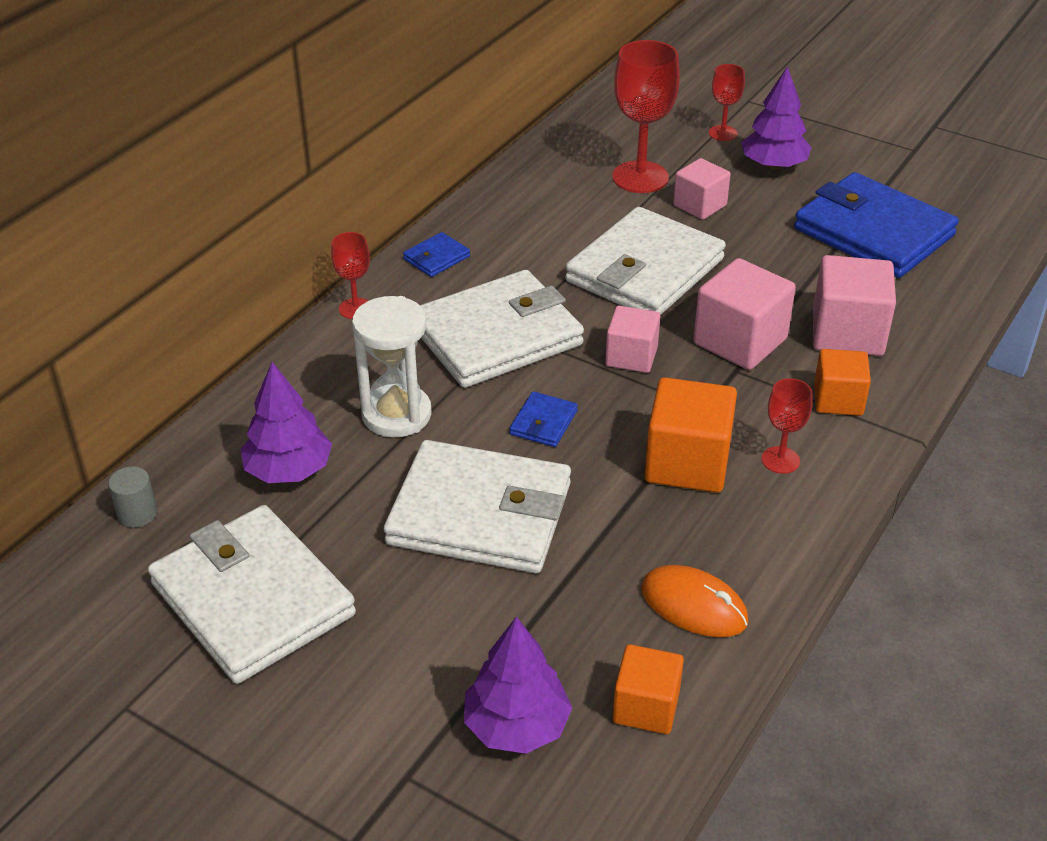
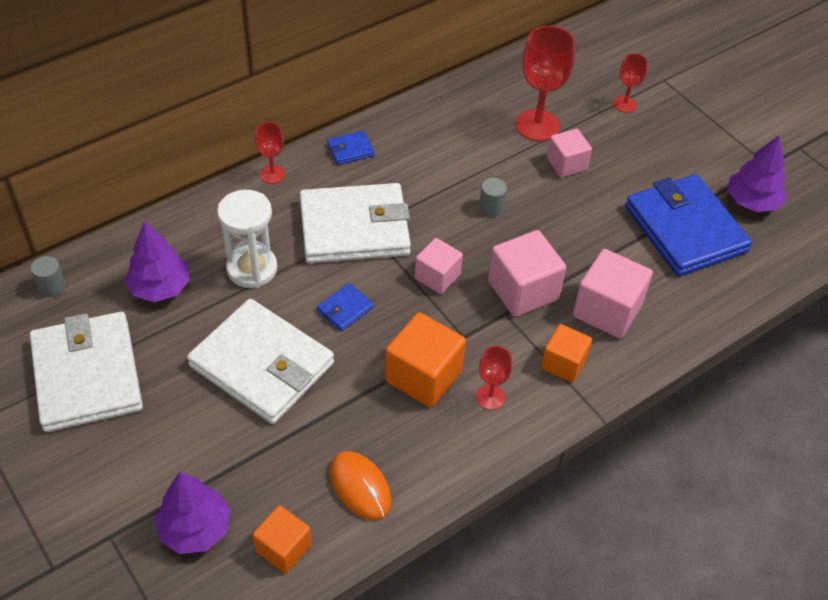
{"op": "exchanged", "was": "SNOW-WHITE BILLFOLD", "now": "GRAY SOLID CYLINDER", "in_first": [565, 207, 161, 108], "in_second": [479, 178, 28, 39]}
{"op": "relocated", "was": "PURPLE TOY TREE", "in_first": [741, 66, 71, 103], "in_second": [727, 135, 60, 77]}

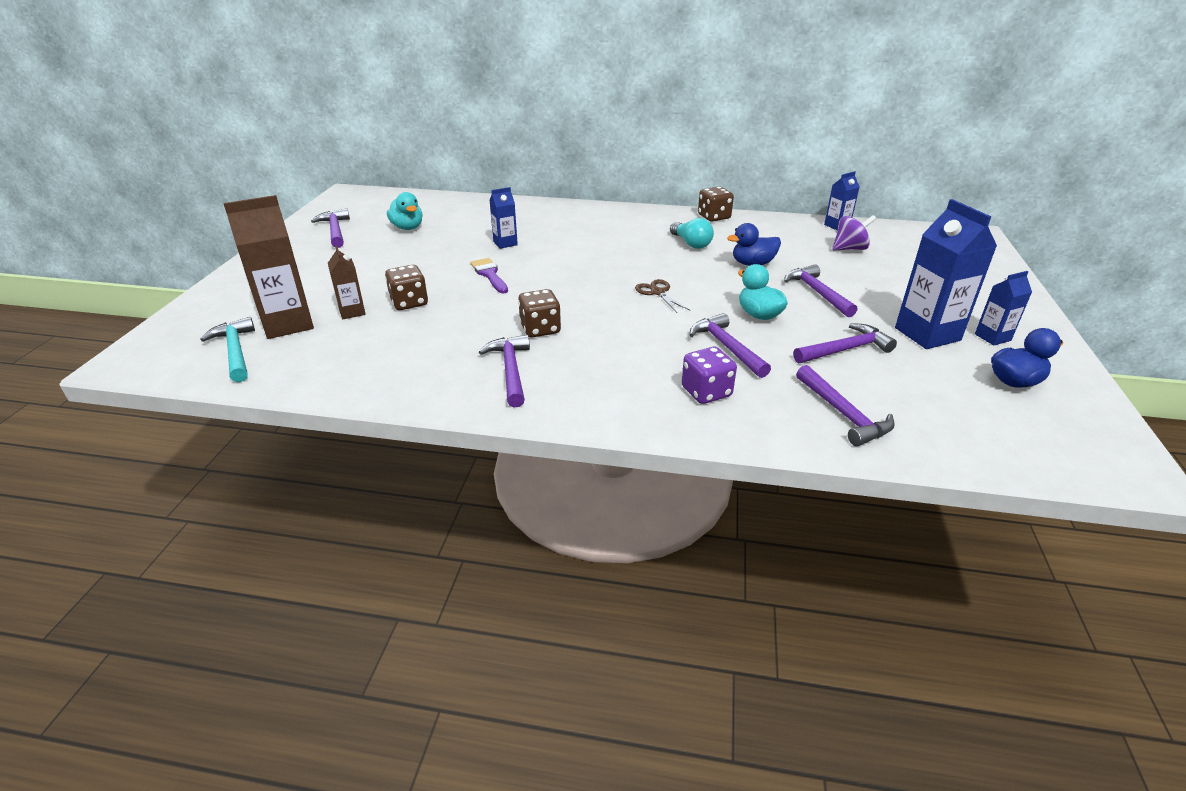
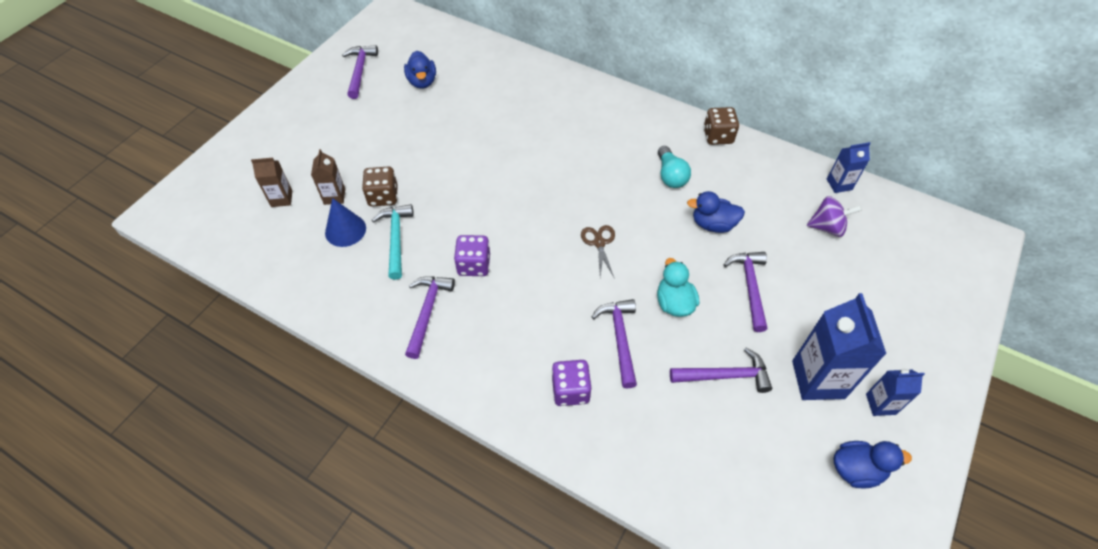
{"op": "relocated", "was": "TEAL HAMMER", "in_first": [200, 317, 55, 65], "in_second": [371, 204, 43, 76]}
{"op": "size", "was": "BROWN JUICE CARTON", "in_first": [223, 195, 91, 144], "in_second": [251, 158, 41, 49], "ratio": 0.53}
{"op": "colour", "was": "TEAL DUCK", "now": "ROYAL BLUE DUCK", "in_first": [387, 192, 36, 38], "in_second": [404, 51, 32, 38]}
{"op": "missing", "was": "PURPLE PAINT BRUSH", "in_first": [470, 258, 38, 36]}
{"op": "missing", "was": "ROYAL BLUE JUICE CARTON", "in_first": [489, 187, 29, 62]}
{"op": "colour", "was": "BROWN DIE", "now": "PURPLE DIE", "in_first": [518, 289, 43, 49], "in_second": [454, 235, 36, 41]}
{"op": "missing", "was": "PURPLE HAMMER", "in_first": [796, 365, 99, 81]}
{"op": "appeared", "now": "ROYAL BLUE CONE", "in_second": [325, 198, 41, 49]}

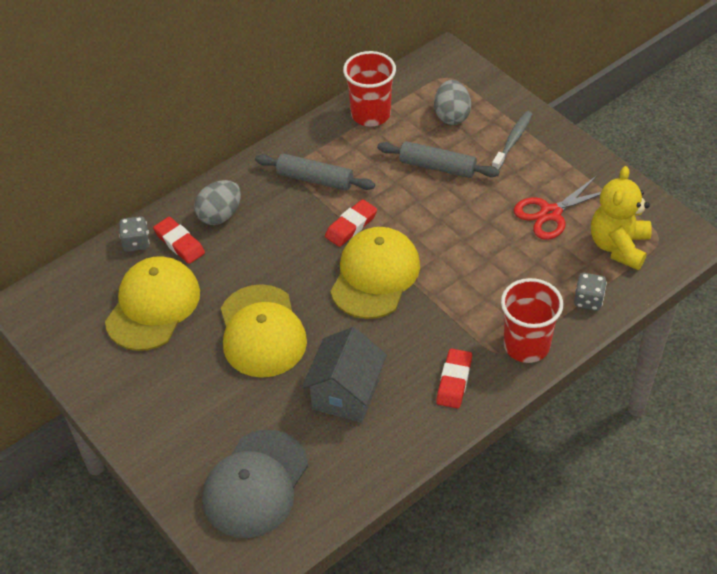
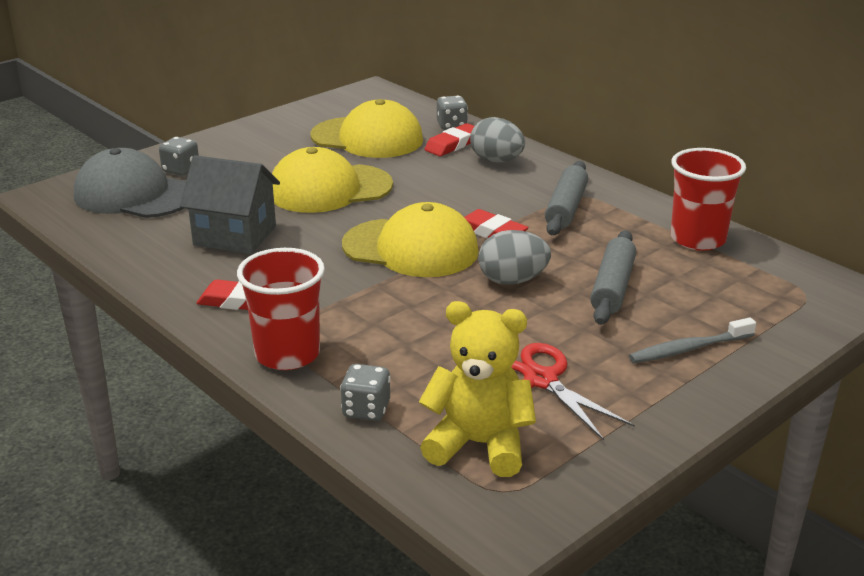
{"op": "relocated", "was": "GRAY EGG SHAPE", "in_first": [434, 80, 37, 45], "in_second": [479, 230, 72, 55]}
{"op": "spun", "was": "GRAY TOOTH BRUSH", "in_first": [492, 111, 40, 59], "in_second": [629, 317, 127, 46], "clockwise": 135}
{"op": "appeared", "now": "GRAY DIE", "in_second": [159, 137, 40, 39]}

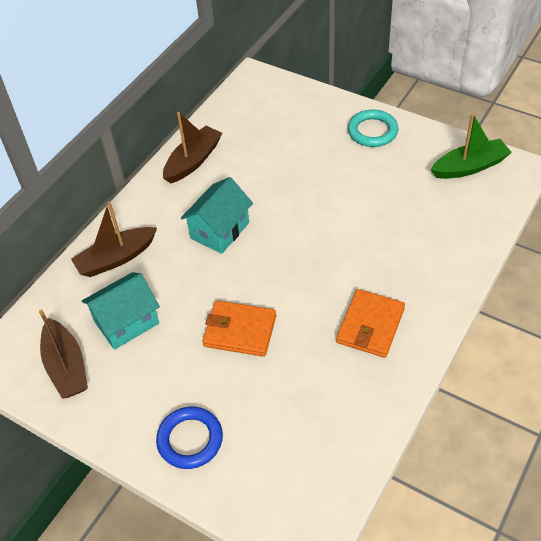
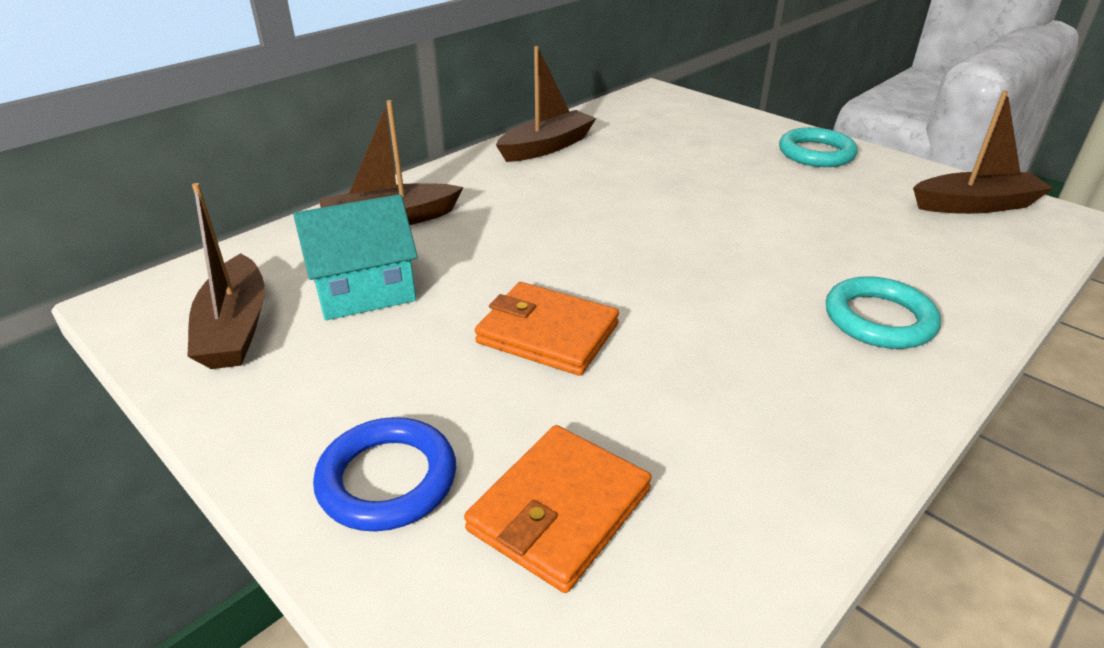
{"op": "missing", "was": "TEAL HOUSE", "in_first": [181, 177, 72, 77]}
{"op": "relocated", "was": "ORANGE-COLOURED BILLFOLD", "in_first": [336, 289, 69, 69], "in_second": [464, 425, 188, 168]}
{"op": "colour", "was": "GREEN SAILBOAT", "now": "BROWN SAILBOAT", "in_first": [431, 114, 81, 65], "in_second": [913, 90, 140, 124]}
{"op": "appeared", "now": "TEAL TORUS", "in_second": [826, 276, 115, 73]}

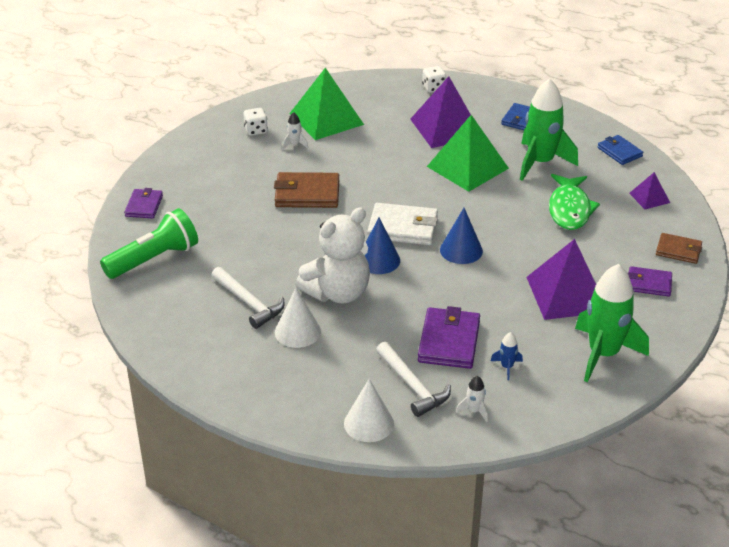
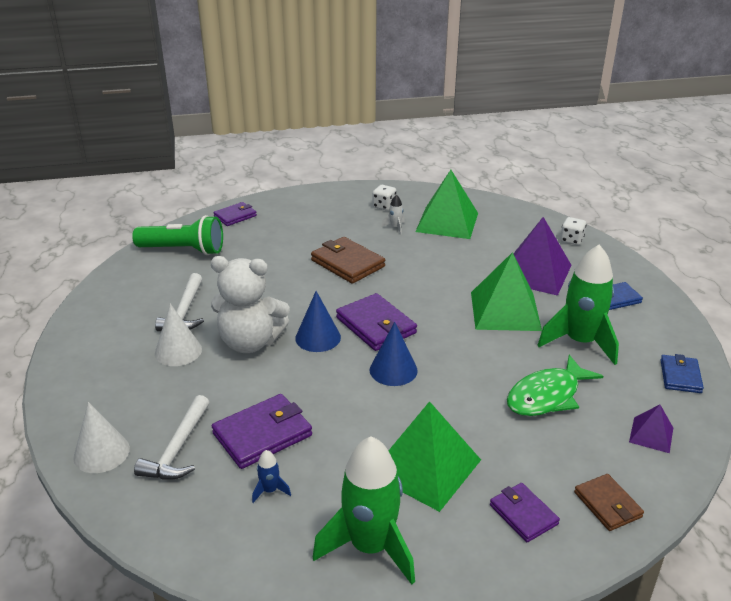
{"op": "colour", "was": "SNOW-WHITE BILLFOLD", "now": "PURPLE BILLFOLD", "in_first": [367, 203, 71, 42], "in_second": [336, 293, 81, 58]}
{"op": "missing", "was": "SNOW-WHITE SPACESHIP", "in_first": [456, 376, 32, 46]}
{"op": "colour", "was": "PURPLE PYRAMID SHAPE", "now": "GREEN PYRAMID SHAPE", "in_first": [526, 239, 70, 81], "in_second": [388, 401, 93, 111]}

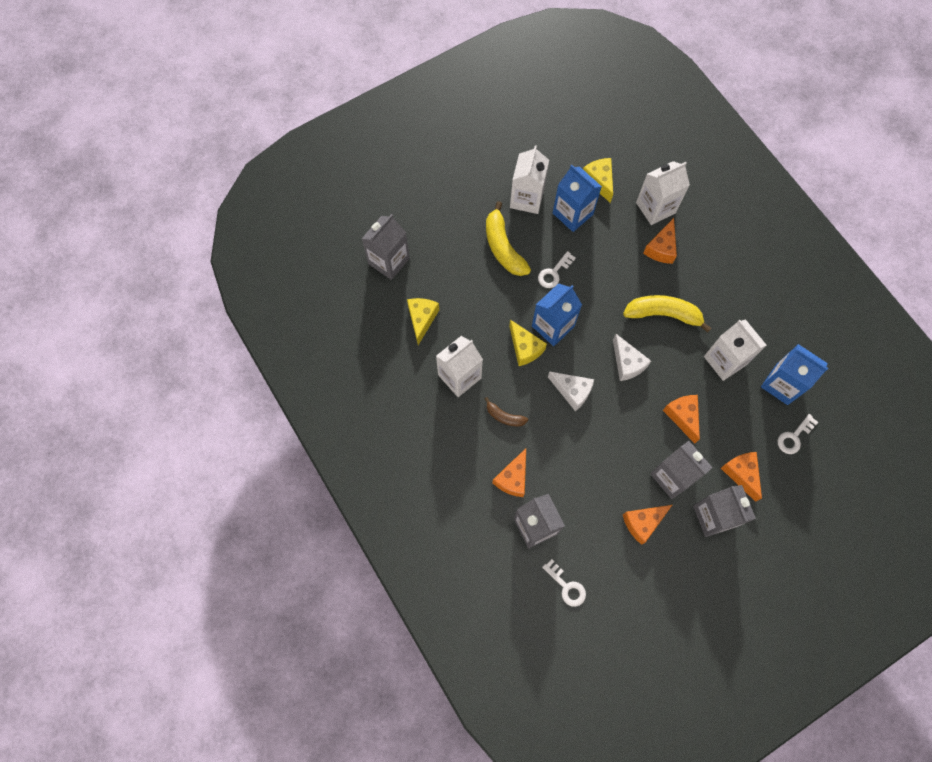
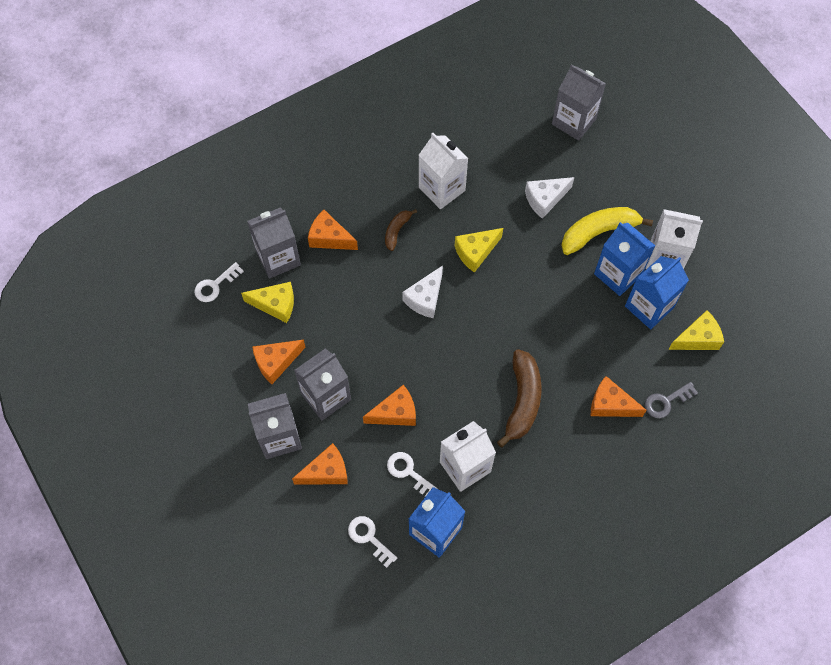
{"op": "relocated", "was": "YELLOW CHEESE WEDGE", "in_first": [407, 298, 32, 47], "in_second": [241, 282, 53, 41]}
{"op": "relocated", "was": "ROYAL BLUE JUICE CARTON", "in_first": [532, 283, 50, 63], "in_second": [594, 222, 62, 74]}
{"op": "relocated", "was": "SNOW-WHITE KEY", "in_first": [538, 251, 38, 37], "in_second": [387, 452, 51, 45]}
{"op": "relocated", "was": "SNOW-WHITE CHEESE WEDGE", "in_first": [613, 334, 38, 47], "in_second": [525, 177, 50, 42]}
{"op": "colour", "was": "YELLOW BANANA", "now": "BROWN BANANA", "in_first": [623, 295, 89, 38], "in_second": [497, 349, 45, 99]}
{"op": "spun", "was": "ORANGE-COLOURED CHEESE WEDGE", "in_first": [623, 505, 49, 40], "in_second": [252, 339, 54, 45], "clockwise": -90}
{"op": "exchanged", "was": "SNOW-WHITE JUICE CARTON", "now": "GRAY KEY", "in_first": [636, 161, 54, 64], "in_second": [645, 382, 53, 36]}

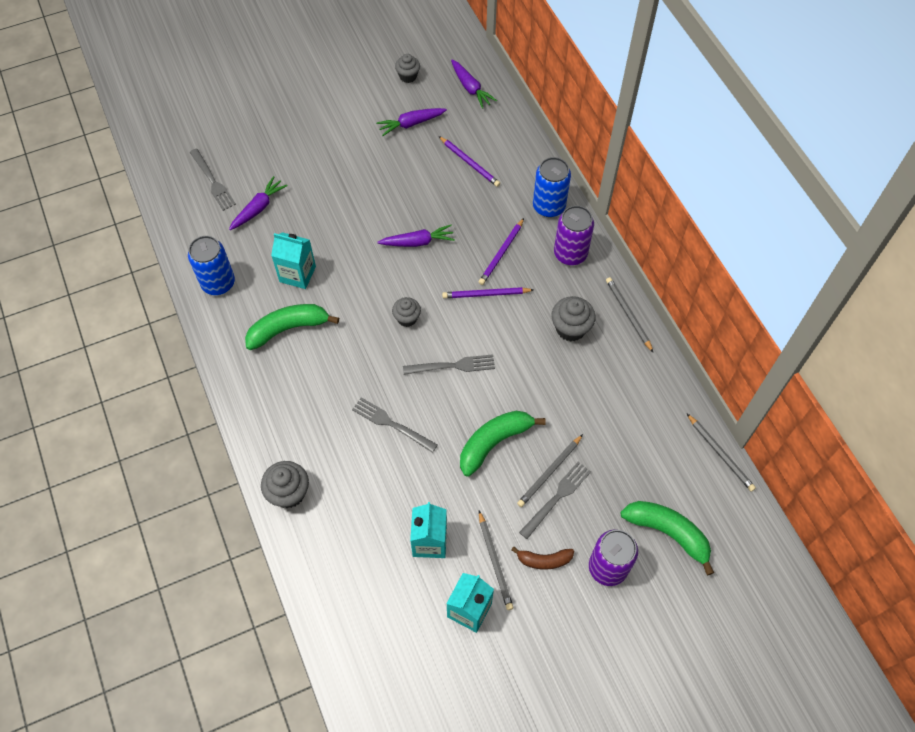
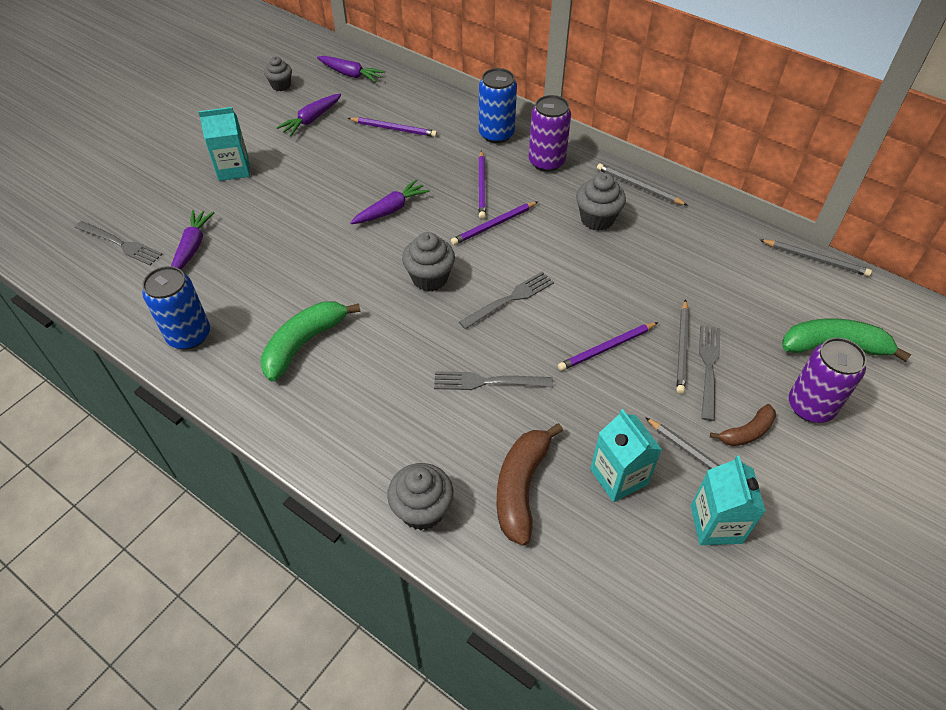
{"op": "relocated", "was": "TEAL JUICE CARTON", "in_first": [271, 232, 45, 57], "in_second": [198, 107, 52, 74]}
{"op": "size", "was": "GRAY MUFFIN", "in_first": [392, 297, 29, 30], "in_second": [402, 232, 53, 60], "ratio": 1.51}
{"op": "exchanged", "was": "GREEN BANANA", "now": "PURPLE WOODEN PENCIL", "in_first": [460, 411, 86, 66], "in_second": [558, 322, 100, 49]}
{"op": "appeared", "now": "BROWN BANANA", "in_second": [497, 423, 66, 123]}

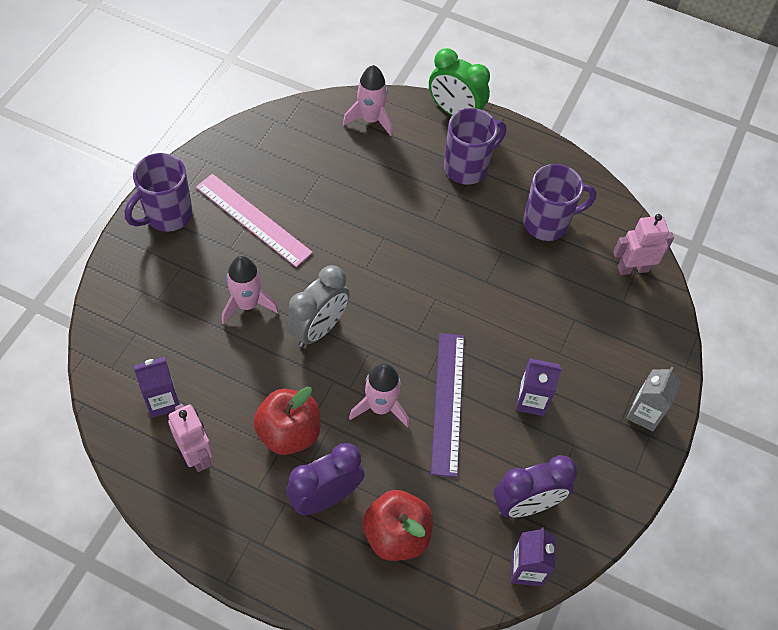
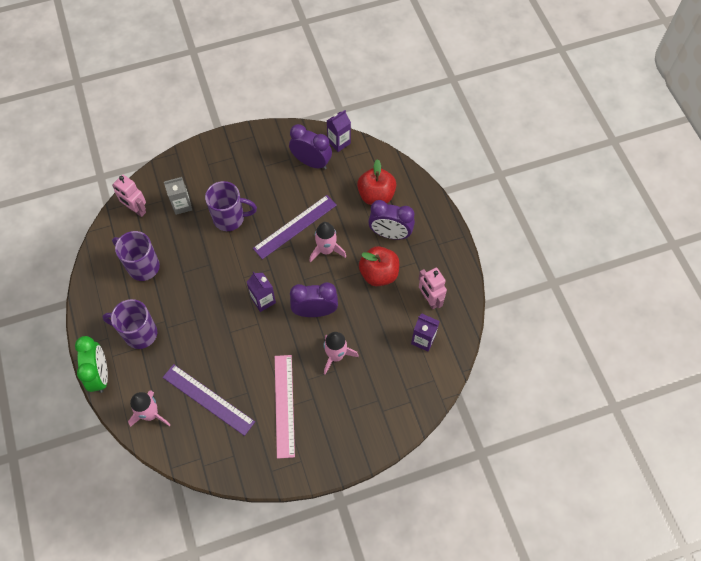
{"op": "relocated", "was": "PURPLE COFFEE MUG", "in_first": [125, 153, 68, 79], "in_second": [205, 181, 52, 50]}
{"op": "spun", "was": "PINK ROBOT FIGURE", "in_first": [168, 404, 45, 68], "in_second": [419, 268, 28, 41], "clockwise": -45}
{"op": "colour", "was": "GRAY CLOCK", "now": "PURPLE CLOCK", "in_first": [286, 265, 64, 82], "in_second": [290, 282, 48, 35]}
{"op": "relocated", "was": "PURPLE JUICE CARTON", "in_first": [516, 358, 45, 58], "in_second": [247, 272, 29, 40]}
{"op": "relocated", "was": "GRAY JUICE CARTON", "in_first": [626, 367, 55, 64], "in_second": [164, 177, 28, 38]}
{"op": "appeared", "now": "PURPLE STRAIGHTEDGE", "in_second": [163, 364, 92, 72]}

